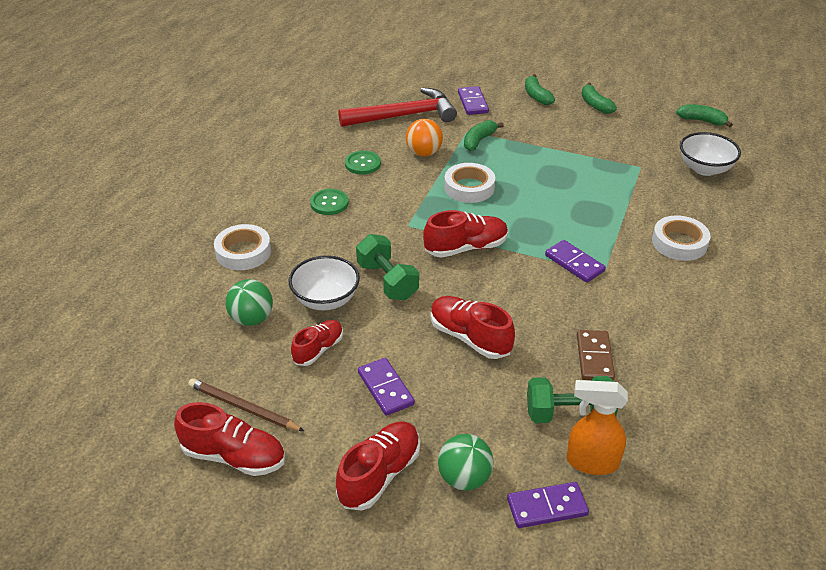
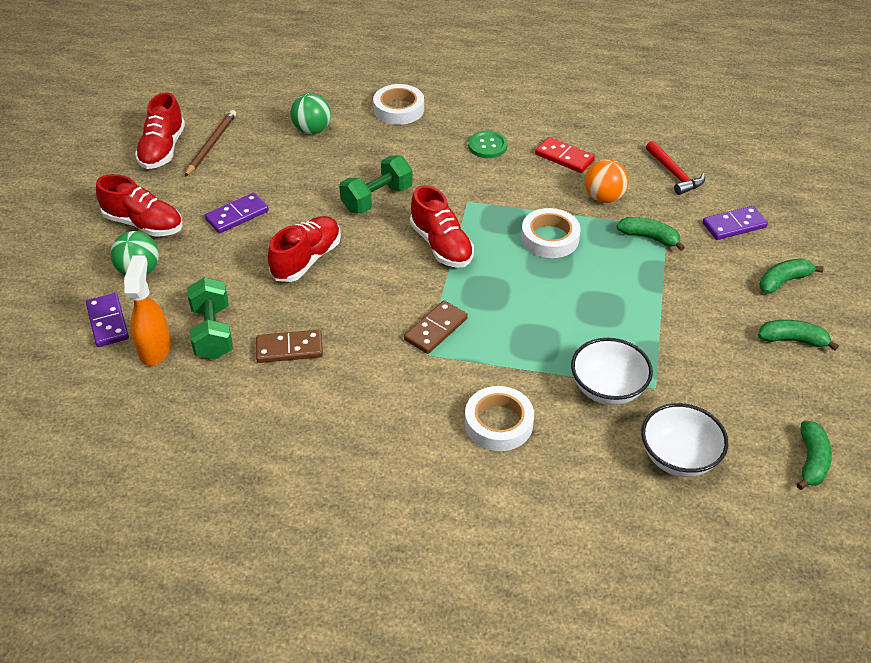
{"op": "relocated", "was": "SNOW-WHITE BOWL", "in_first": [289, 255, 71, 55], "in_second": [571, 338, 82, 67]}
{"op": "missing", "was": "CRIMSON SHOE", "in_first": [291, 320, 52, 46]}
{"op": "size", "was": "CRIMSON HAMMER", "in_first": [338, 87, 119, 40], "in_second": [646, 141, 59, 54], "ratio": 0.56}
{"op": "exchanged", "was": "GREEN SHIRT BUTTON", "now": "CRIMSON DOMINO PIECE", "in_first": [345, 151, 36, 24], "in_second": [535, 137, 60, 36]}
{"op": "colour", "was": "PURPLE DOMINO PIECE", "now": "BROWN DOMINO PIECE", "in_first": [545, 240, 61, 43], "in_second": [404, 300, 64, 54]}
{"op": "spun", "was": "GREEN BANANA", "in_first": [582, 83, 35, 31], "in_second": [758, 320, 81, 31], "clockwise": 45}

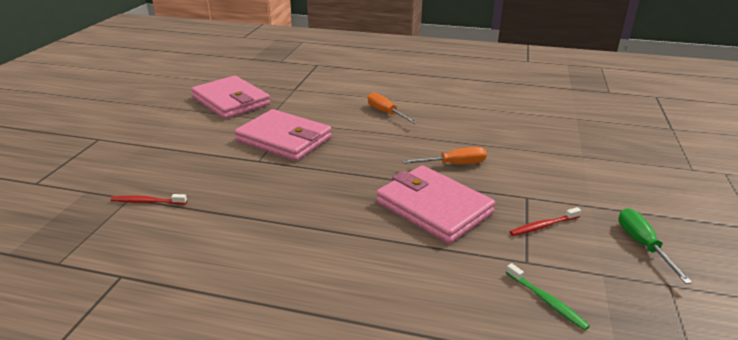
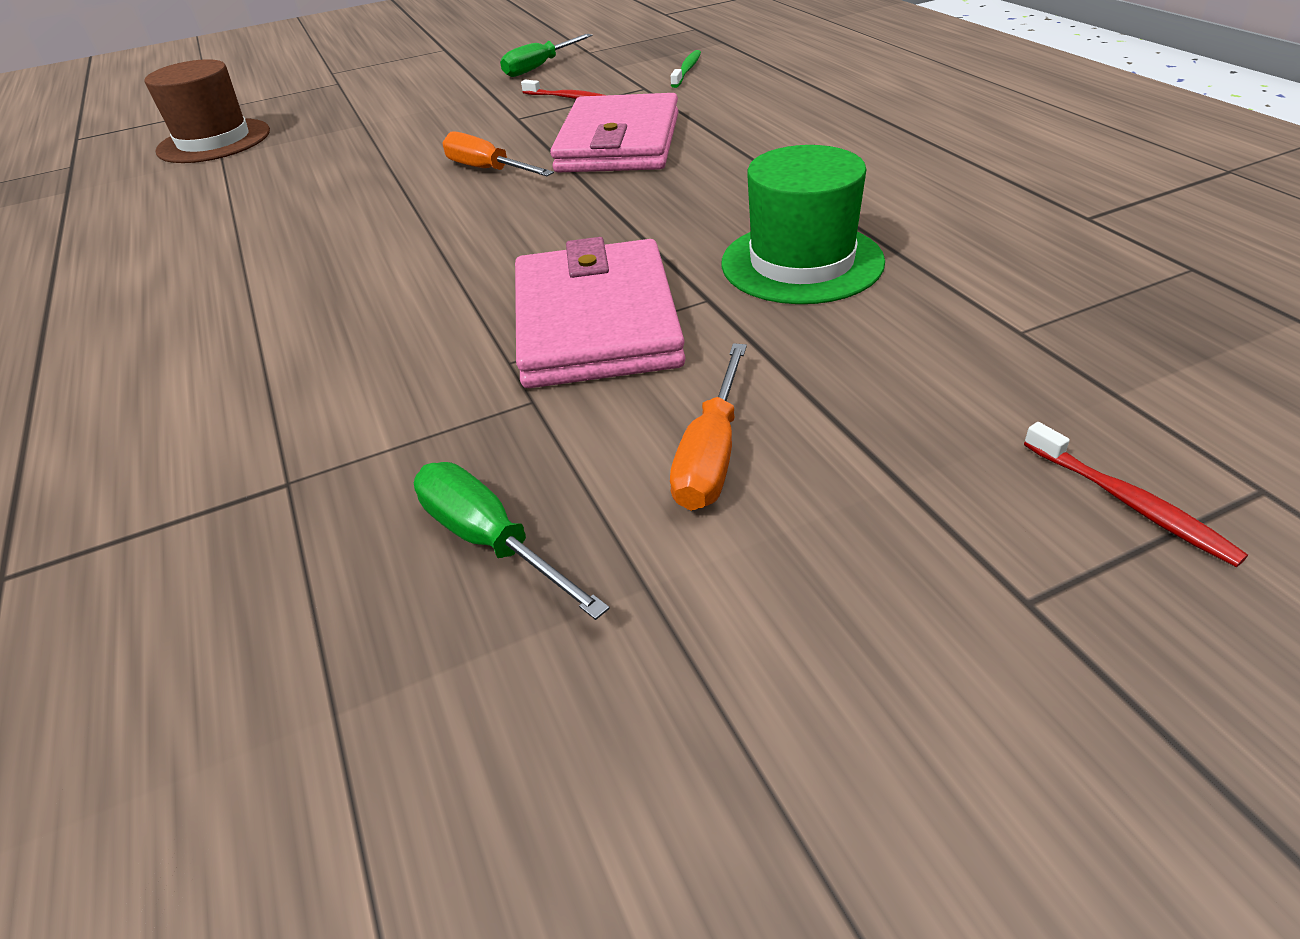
{"op": "relocated", "was": "CRIMSON TOOTH BRUSH", "in_first": [110, 194, 77, 11], "in_second": [1024, 422, 224, 145]}
{"op": "exchanged", "was": "PINK BILLFOLD", "now": "GREEN HAND SCREWDRIVER", "in_first": [191, 76, 79, 43], "in_second": [414, 462, 196, 158]}
{"op": "relocated", "was": "ORANGE-COLOURED HAND SCREWDRIVER", "in_first": [368, 92, 49, 32], "in_second": [670, 343, 77, 168]}
{"op": "appeared", "now": "BROWN TALL HAT", "in_second": [144, 59, 126, 104]}
{"op": "appeared", "now": "GREEN TALL HAT", "in_second": [721, 145, 164, 159]}

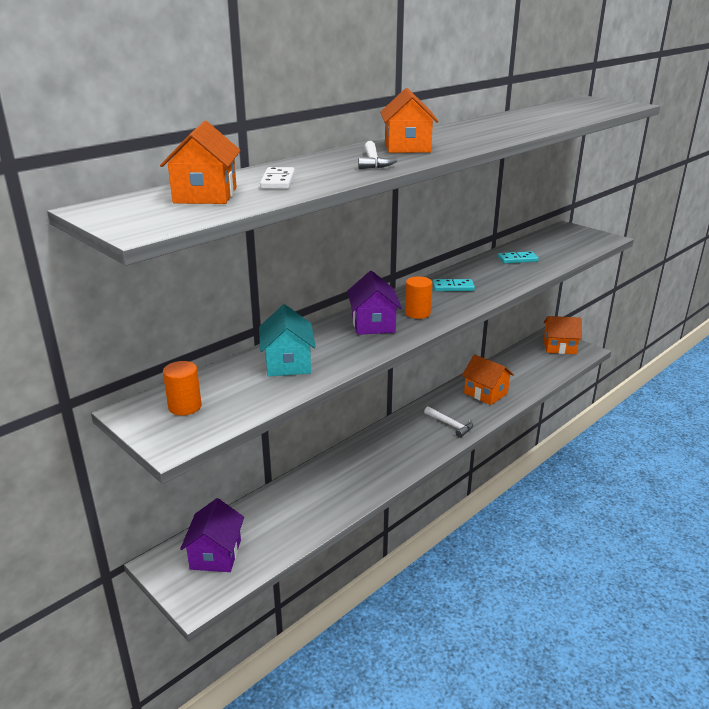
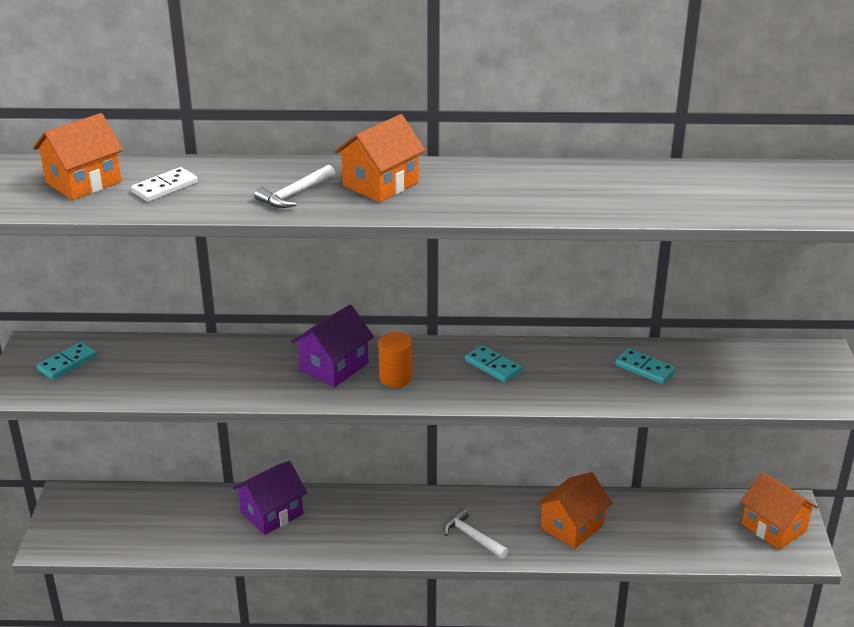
{"op": "exchanged", "was": "ORANGE-COLOURED SOLID CYLINDER", "now": "TEAL DOMINO PIECE", "in_first": [163, 361, 39, 55], "in_second": [37, 342, 61, 38]}
{"op": "relocated", "was": "PURPLE HOUSE", "in_first": [180, 498, 64, 74], "in_second": [233, 461, 74, 74]}
{"op": "missing", "was": "TEAL HOUSE", "in_first": [259, 304, 57, 73]}
{"op": "spun", "was": "SNOW-WHITE HAMMER", "in_first": [424, 406, 49, 32], "in_second": [443, 508, 66, 51], "clockwise": 135}
{"op": "spun", "was": "ORANGE-COLOURED HOUSE", "in_first": [462, 354, 52, 51], "in_second": [536, 472, 76, 77], "clockwise": 45}

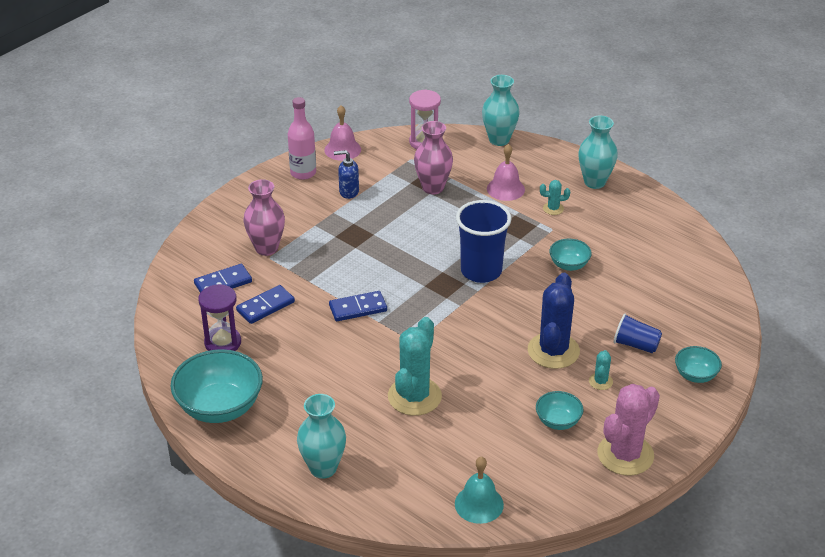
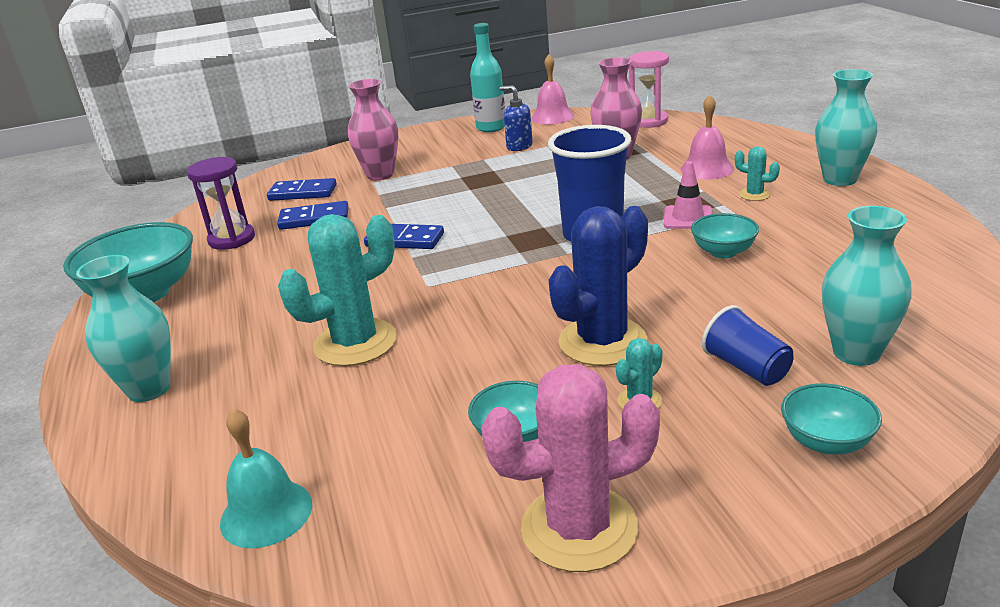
{"op": "colour", "was": "PINK DRINK BOTTLE", "now": "TEAL DRINK BOTTLE", "in_first": [288, 97, 28, 83], "in_second": [470, 23, 35, 109]}
{"op": "relocated", "was": "TEAL VASE", "in_first": [482, 75, 37, 71], "in_second": [822, 206, 90, 160]}
{"op": "appeared", "now": "PINK TRAFFIC CONE", "in_second": [664, 161, 48, 68]}

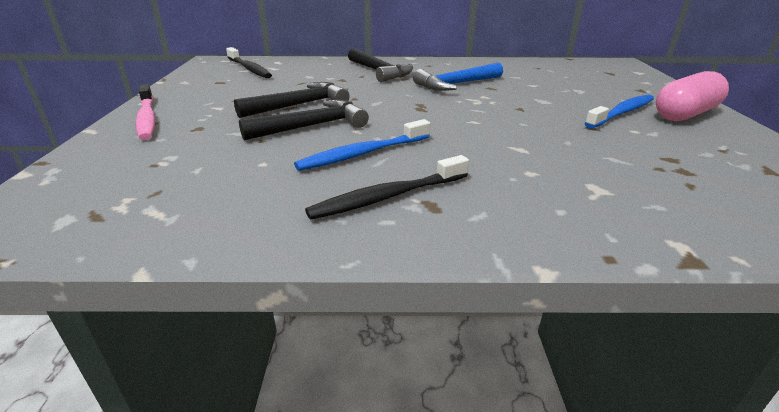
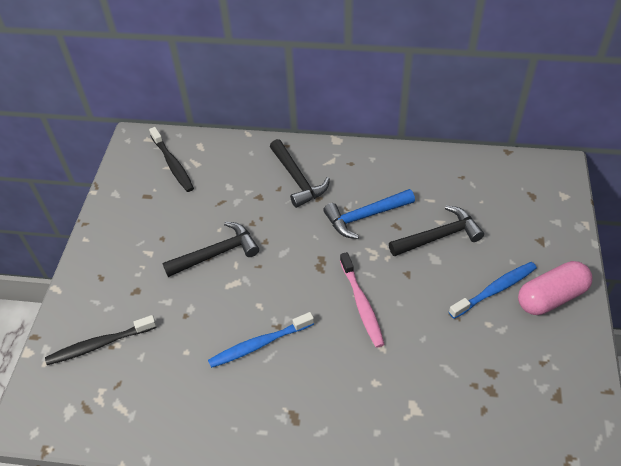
{"op": "relocated", "was": "PINK TOOTH BRUSH", "in_first": [136, 84, 19, 56], "in_second": [340, 252, 45, 96]}
{"op": "relocated", "was": "EBONY HAMMER", "in_first": [239, 99, 130, 42], "in_second": [389, 205, 95, 52]}
{"op": "relocated", "was": "EBONY TOOTH BRUSH", "in_first": [305, 155, 164, 65], "in_second": [45, 315, 112, 50]}

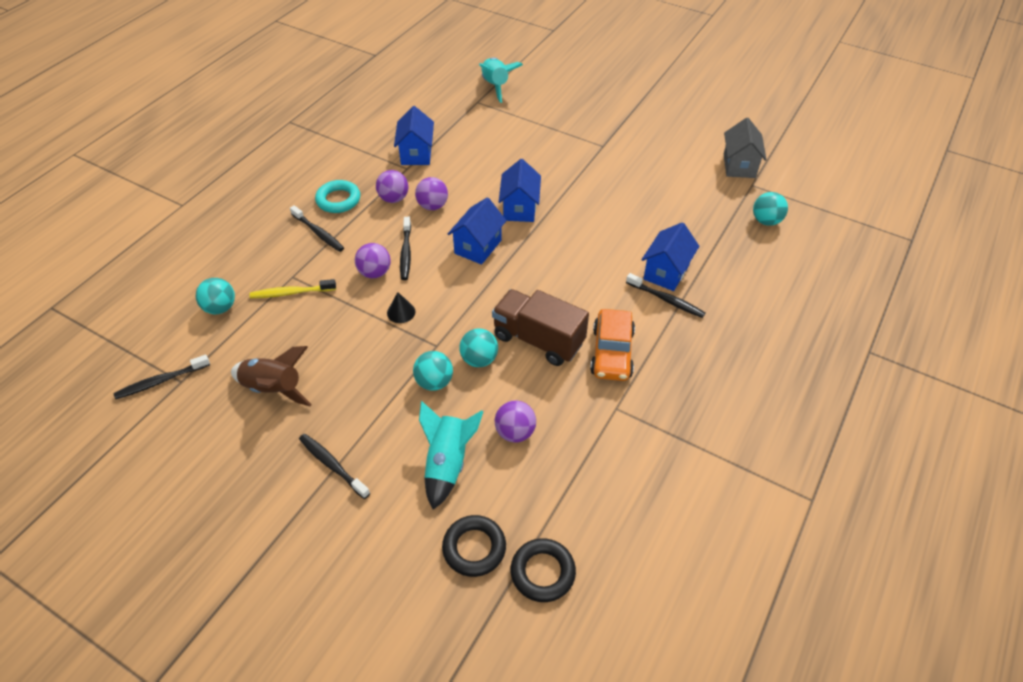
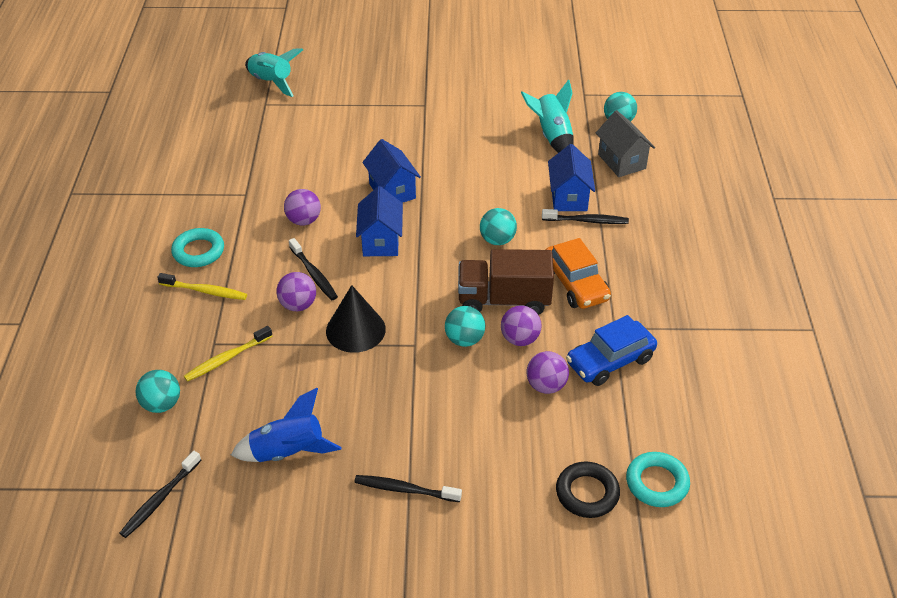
{"op": "colour", "was": "BROWN SPACESHIP", "now": "ROYAL BLUE SPACESHIP", "in_first": [231, 346, 81, 60], "in_second": [231, 388, 111, 74]}
{"op": "colour", "was": "EBONY TOOTH BRUSH", "now": "YELLOW TOOTH BRUSH", "in_first": [290, 205, 54, 47], "in_second": [157, 273, 90, 27]}
{"op": "relocated", "was": "PURPLE PLAY BALL", "in_first": [376, 170, 32, 33], "in_second": [501, 305, 41, 41]}
{"op": "size", "was": "EBONY CONE", "in_first": [387, 292, 28, 31], "in_second": [326, 285, 60, 68], "ratio": 1.91}
{"op": "missing", "was": "ROYAL BLUE HOUSE", "in_first": [394, 106, 40, 59]}
{"op": "relocated", "was": "TEAL PLAY BALL", "in_first": [413, 351, 40, 40], "in_second": [480, 208, 37, 37]}
{"op": "relocated", "was": "TEAL SPACESHIP", "in_first": [419, 401, 65, 109], "in_second": [521, 79, 53, 74]}
{"op": "colour", "was": "EBONY TORUS", "now": "TEAL TORUS", "in_first": [511, 538, 65, 64], "in_second": [626, 452, 64, 55]}
{"op": "relocated", "was": "GRAY HOUSE", "in_first": [724, 118, 43, 60], "in_second": [596, 110, 59, 67]}
{"op": "appeared", "now": "ROYAL BLUE AUTOMOBILE", "in_second": [566, 315, 91, 71]}

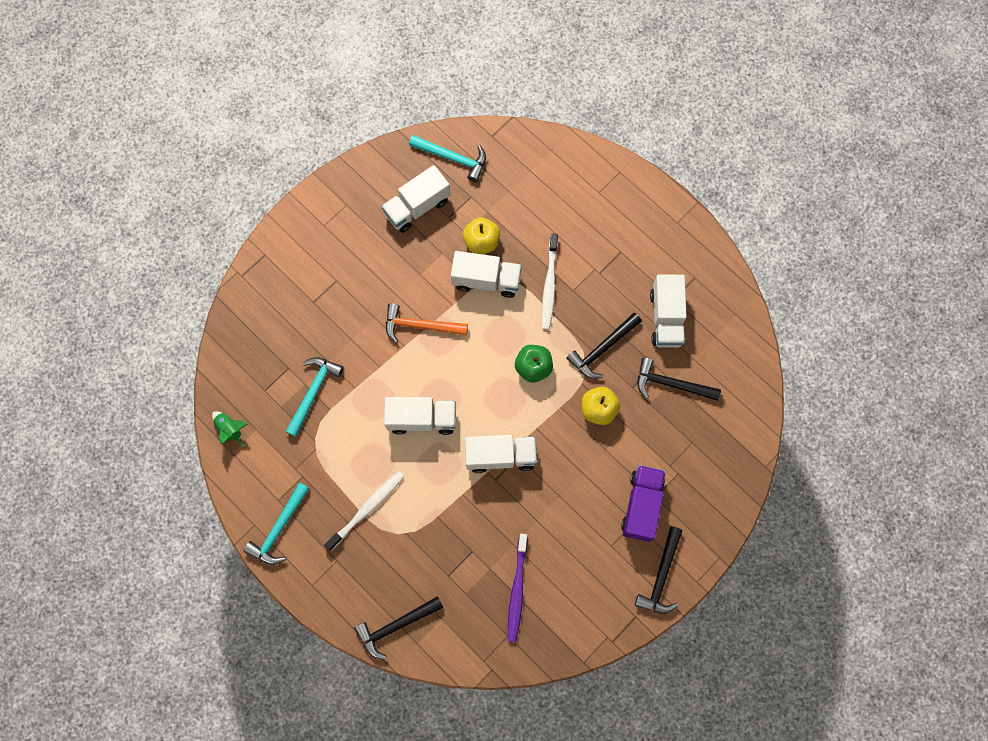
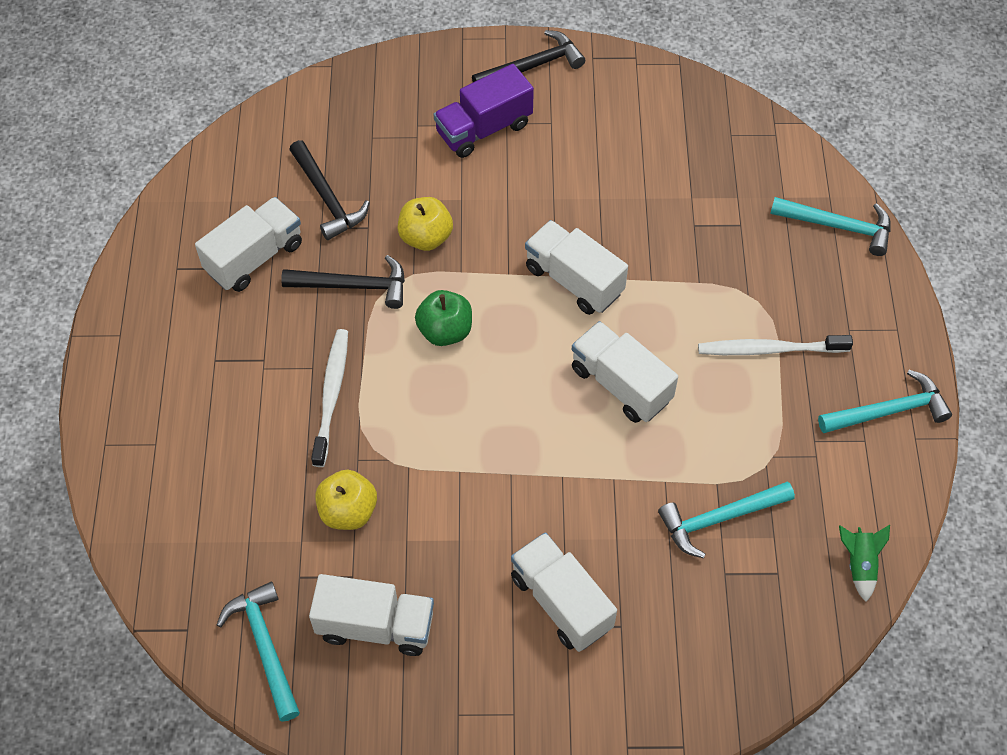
{"op": "colour", "was": "EBONY HAMMER", "now": "TEAL HAMMER", "in_first": [354, 596, 89, 63], "in_second": [770, 197, 121, 59]}
{"op": "missing", "was": "ORANGE-COLOURED HAMMER", "in_first": [386, 303, 82, 40]}
{"op": "relocated", "was": "SNOW-WHITE LORRY", "in_first": [451, 251, 71, 47], "in_second": [511, 532, 106, 120]}
{"op": "missing", "was": "PURPLE TOOTH BRUSH", "in_first": [508, 534, 20, 108]}
{"op": "spun", "was": "SNOW-WHITE TOOTH BRUSH", "in_first": [542, 233, 16, 97], "in_second": [311, 329, 37, 138], "clockwise": -45}

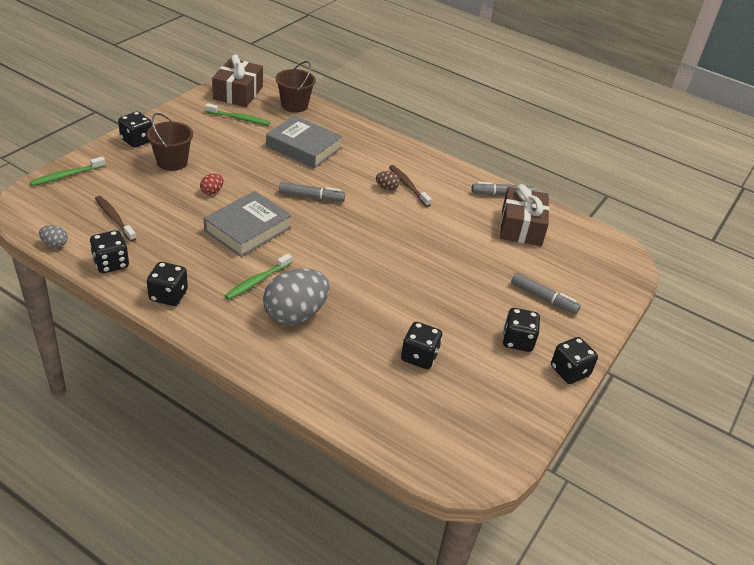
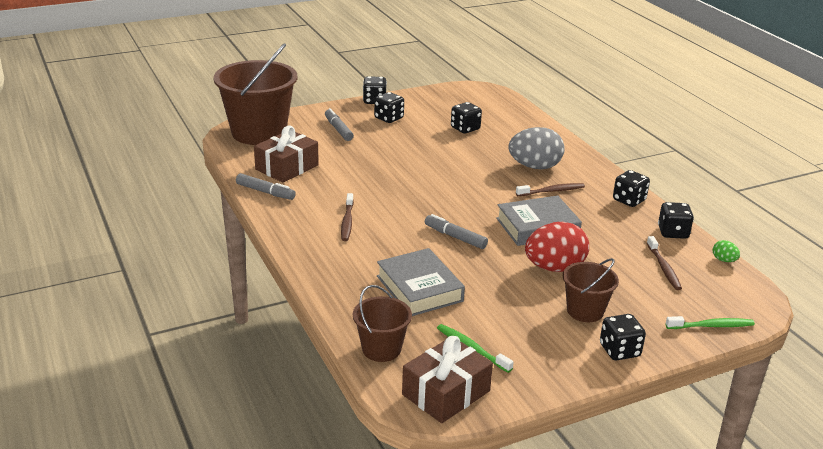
{"op": "colour", "was": "GRAY EGG SHAPE", "now": "GREEN EGG SHAPE", "in_first": [39, 225, 29, 23], "in_second": [713, 240, 27, 22]}
{"op": "size", "was": "CRIMSON EGG SHAPE", "in_first": [200, 174, 24, 21], "in_second": [525, 222, 64, 50], "ratio": 2.31}
{"op": "colour", "was": "GREEN TOOTH BRUSH", "now": "BROWN TOOTH BRUSH", "in_first": [224, 254, 68, 46], "in_second": [516, 183, 69, 13]}
{"op": "missing", "was": "BROWN EGG SHAPE", "in_first": [376, 171, 24, 20]}
{"op": "appeared", "now": "BROWN BUCKET", "in_second": [213, 43, 84, 102]}

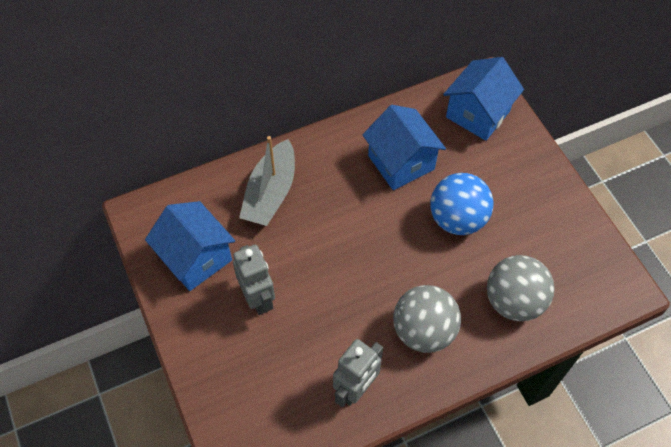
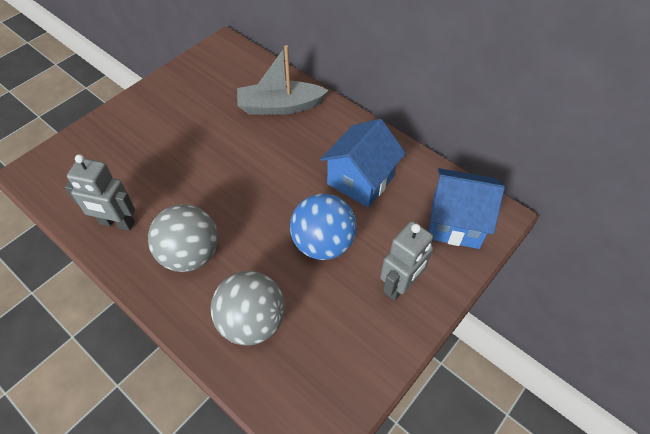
{"op": "missing", "was": "ROYAL BLUE HOUSE", "in_first": [145, 201, 90, 90]}
{"op": "relocated", "was": "GRAY ROBOT FIGURE", "in_first": [233, 245, 42, 70], "in_second": [380, 221, 54, 80]}

